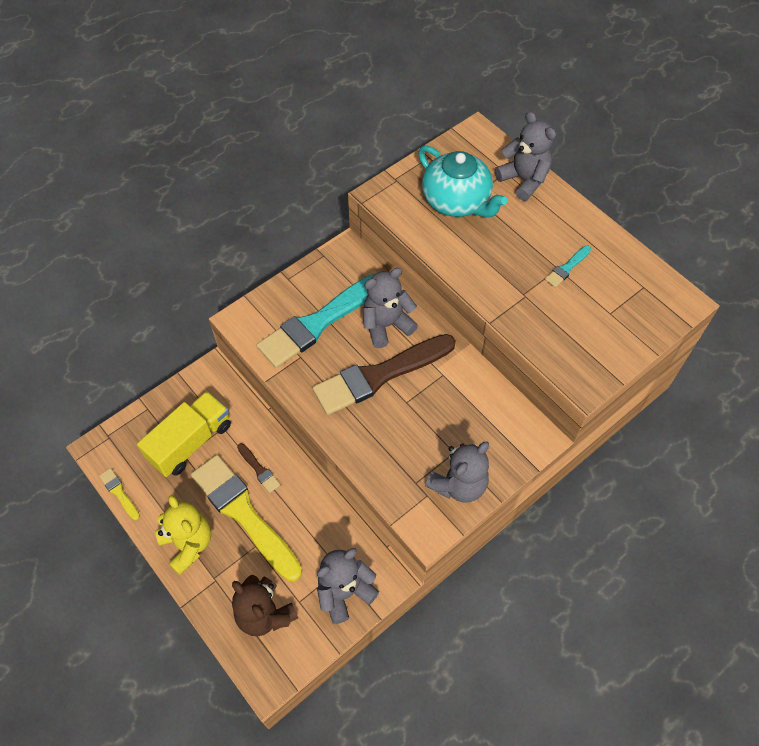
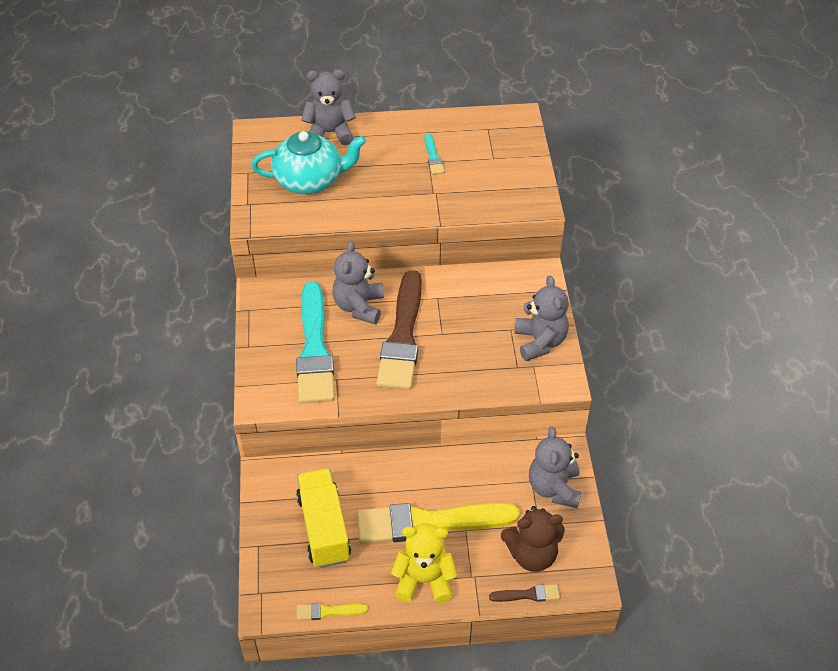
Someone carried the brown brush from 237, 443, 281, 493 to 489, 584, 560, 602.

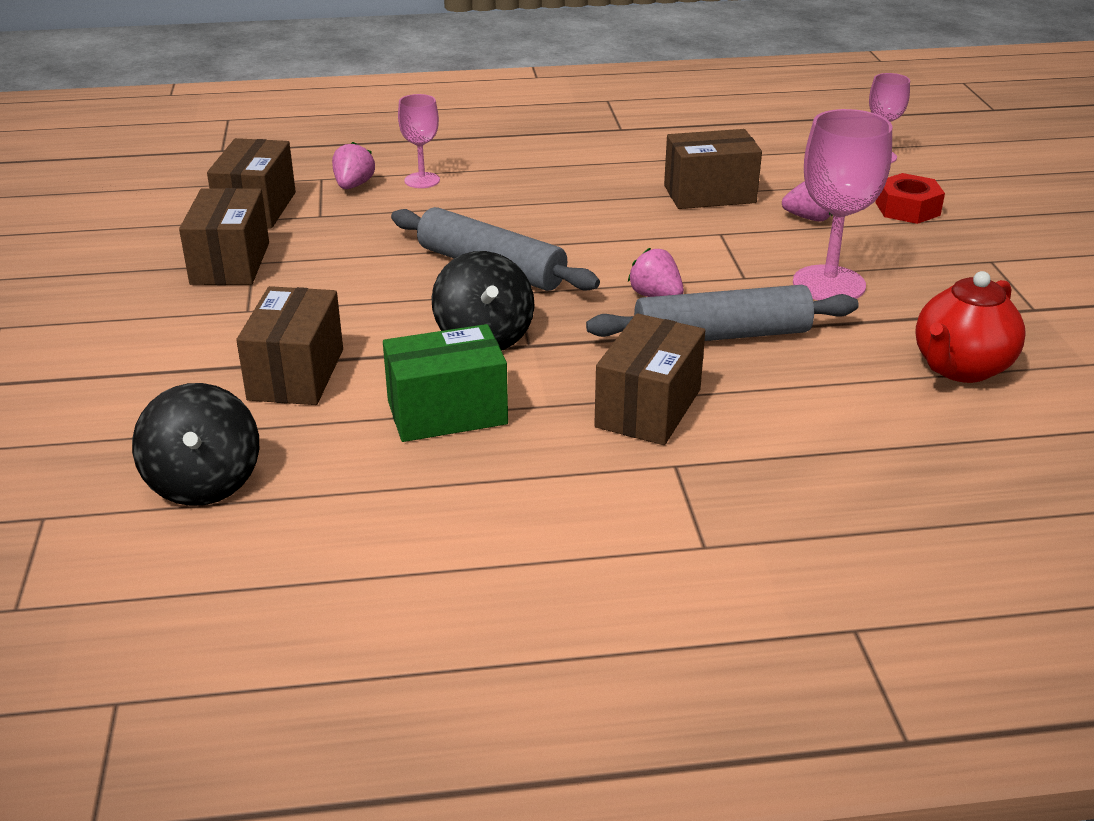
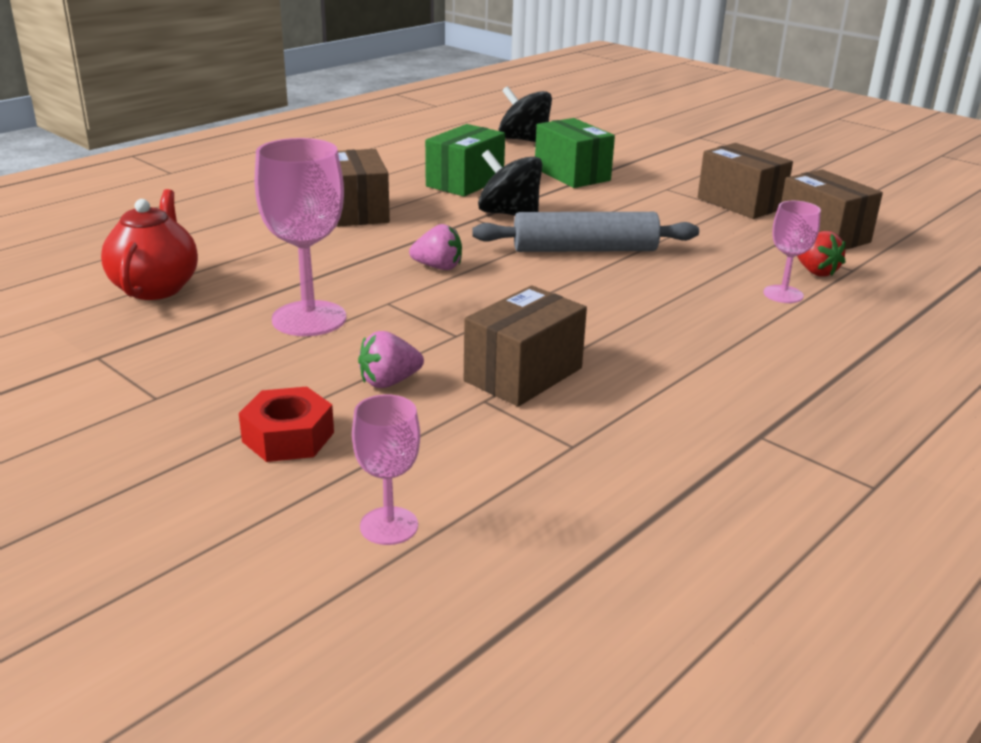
Someone repainted the brown box at 236, 286, 343, 405, which became the green box at 535, 118, 615, 188. Someone repainted the pink strawberry at 332, 142, 375, 189, which became the red strawberry at 797, 231, 846, 277. Someone took away the grey rolling pin at 586, 285, 858, 341.

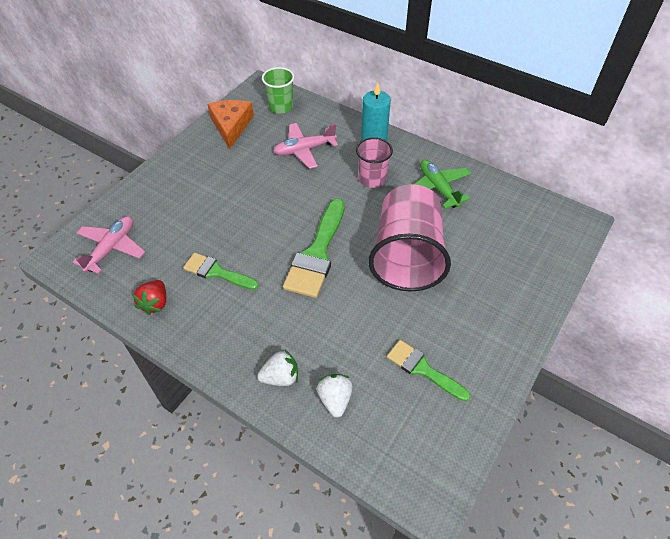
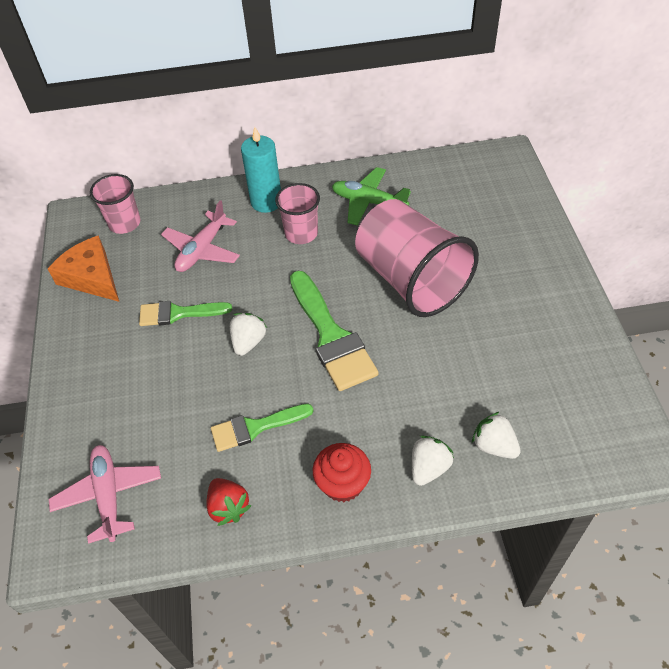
Someone repainted the green cup at 262, 67, 295, 113, which became the pink cup at 90, 174, 141, 234. Someone carried the green brush from 387, 340, 470, 401 to 139, 301, 232, 326. Someone put down the white strawberry at 230, 313, 267, 356. Someone put down the red cupcake at 313, 443, 371, 502.

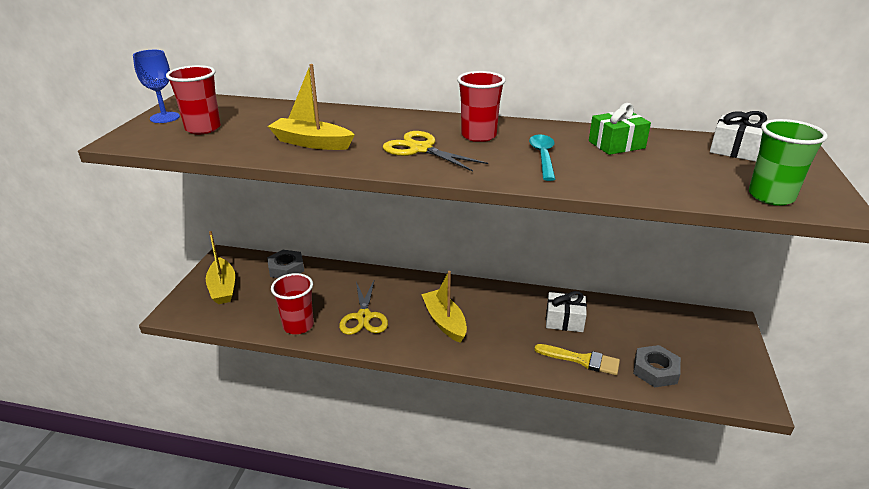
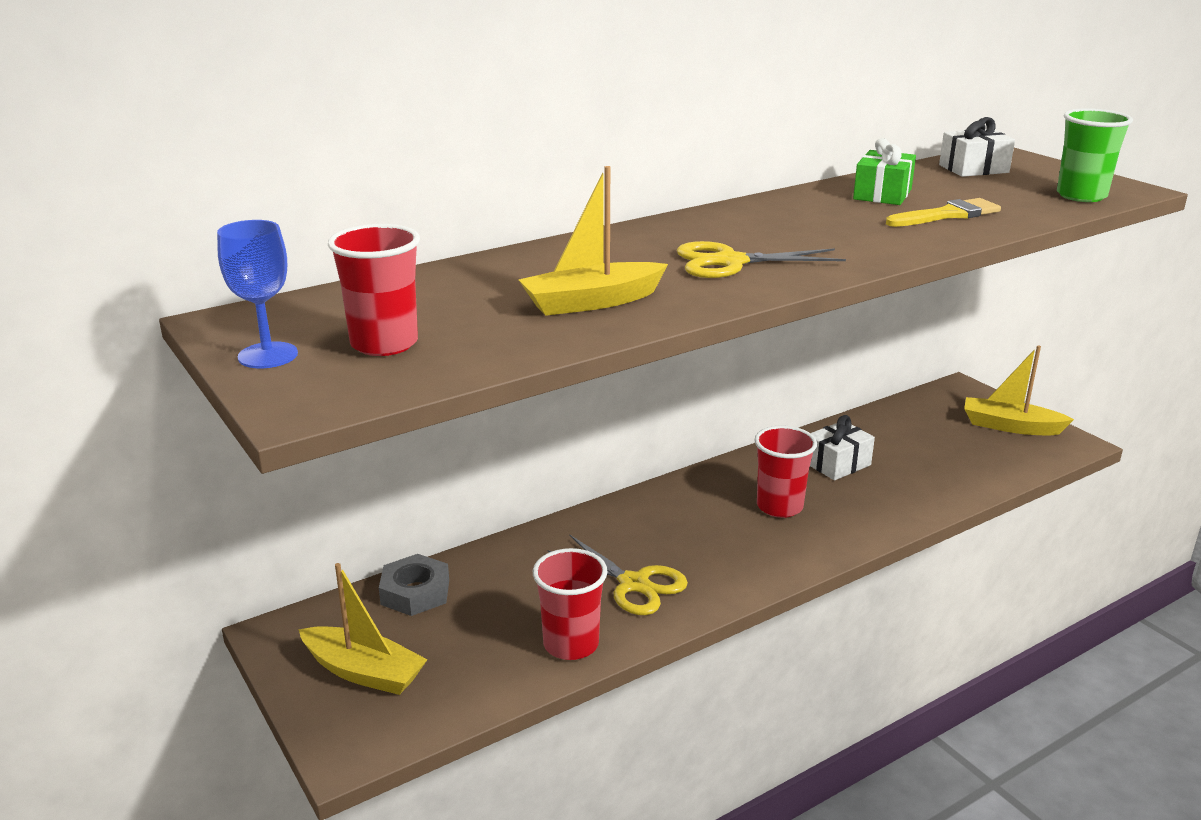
Someone carried the yellow boat from 421, 271, 467, 343 to 964, 345, 1074, 435. Someone carried the red cup from 457, 71, 506, 142 to 754, 426, 817, 518. Someone took away the turquoise spoon at 529, 134, 555, 181. Someone carried the yellow brush from 534, 344, 620, 375 to 886, 198, 1001, 227. Someone took away the grey nut at 633, 345, 681, 387.

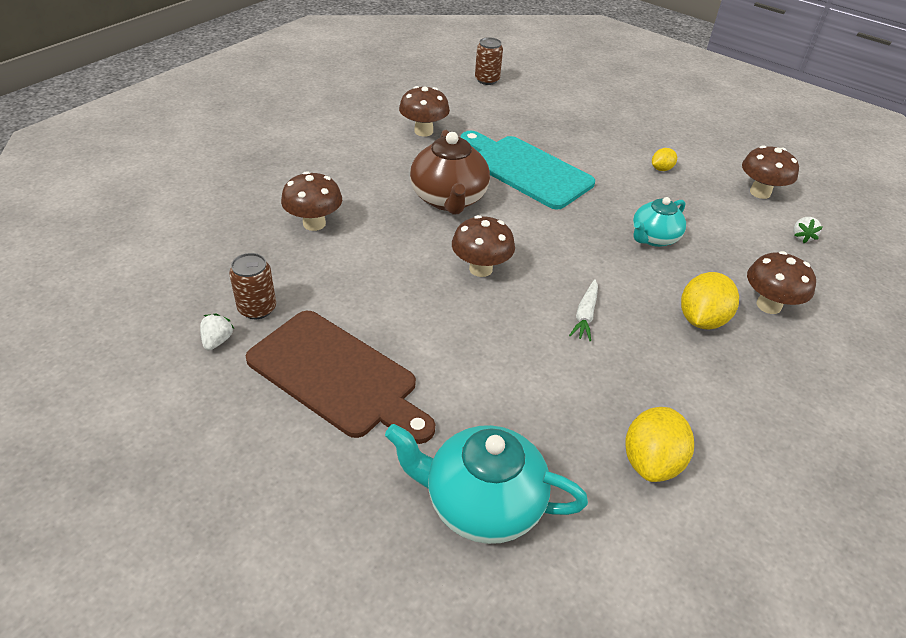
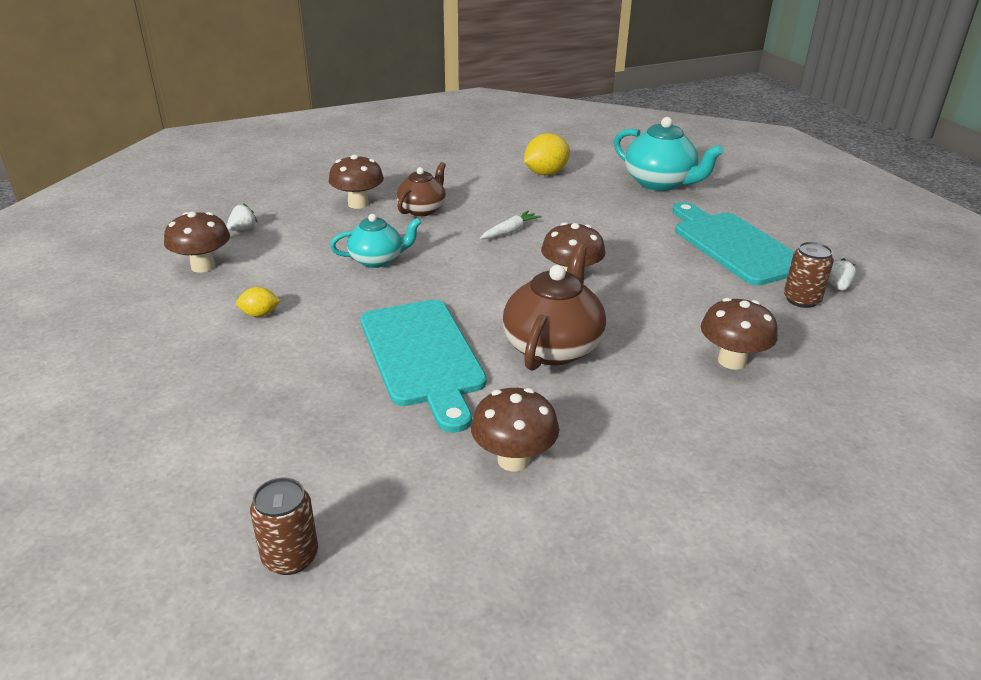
Someone rotated the white strawberry at 200, 313, 235, 350 by 150 degrees clockwise. Someone repainted the brown cutting board at 246, 311, 435, 444, which became the turquoise cutting board at 672, 202, 795, 286. Someone swapped the yellow lemon at 681, 272, 739, 329 for the brown teapot at 397, 162, 446, 216.

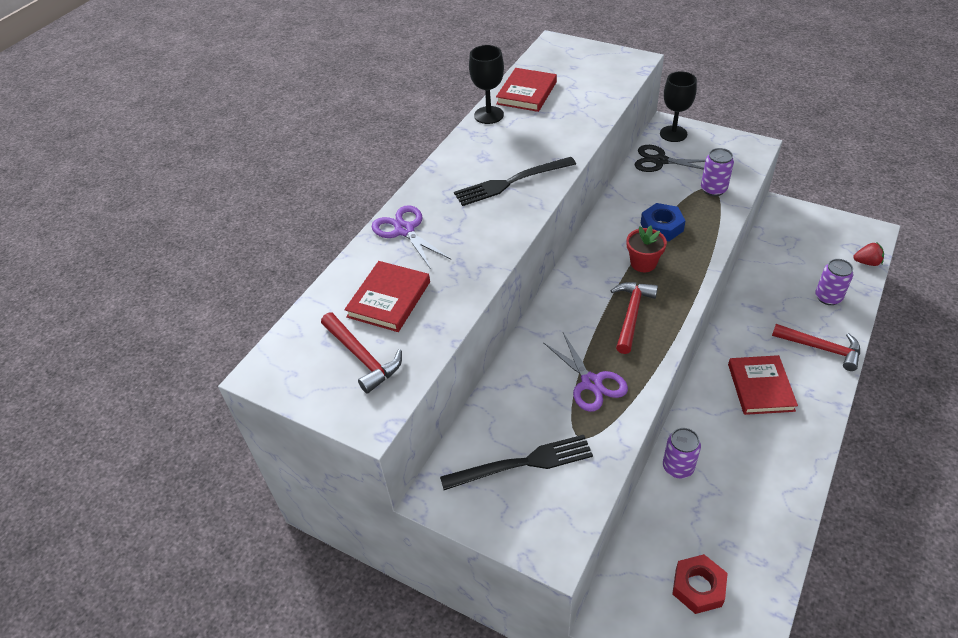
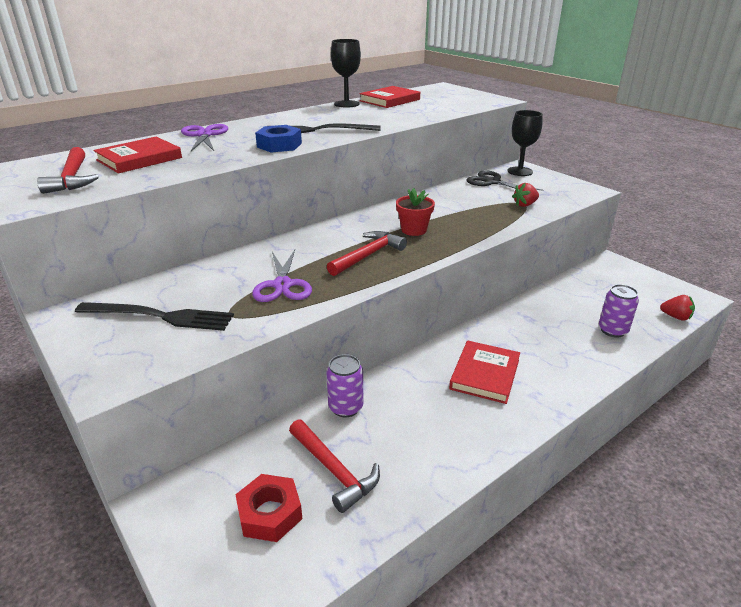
Someone carried the blue nut from 641, 203, 686, 241 to 255, 125, 302, 152. Someone swapped the purple can at 701, 148, 734, 196 for the red strawberry at 512, 183, 539, 207. Someone carried the red hammer from 772, 324, 860, 371 to 289, 419, 380, 513.

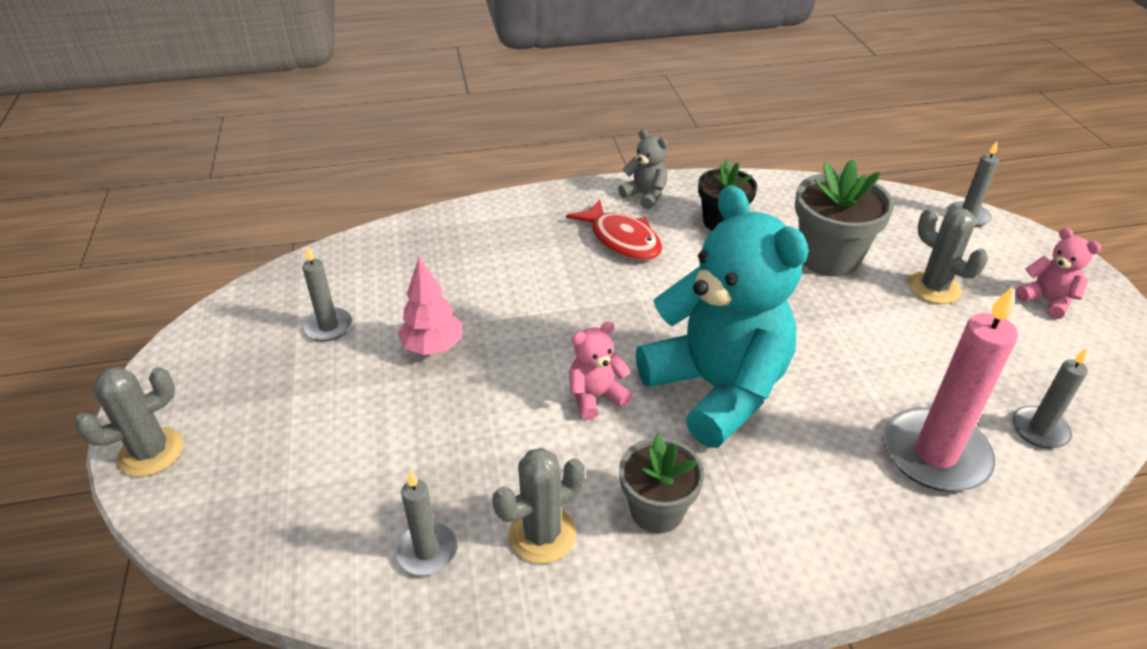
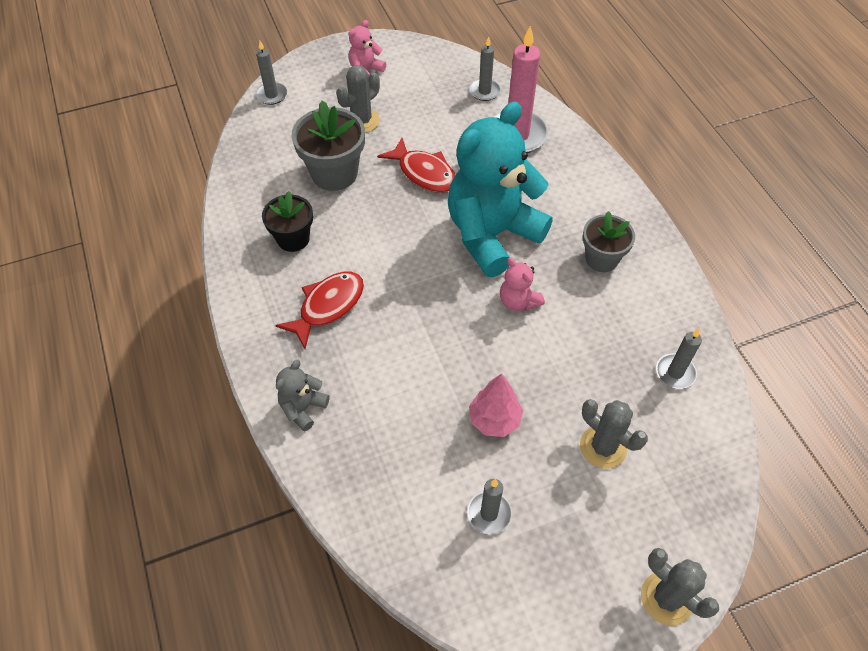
Someone carried the grey cactus from 492, 448, 585, 564 to 580, 399, 648, 469. Someone carried the grey teddy bear from 618, 129, 668, 209 to 276, 360, 330, 432. Someone put down the red fish at 377, 138, 455, 193.

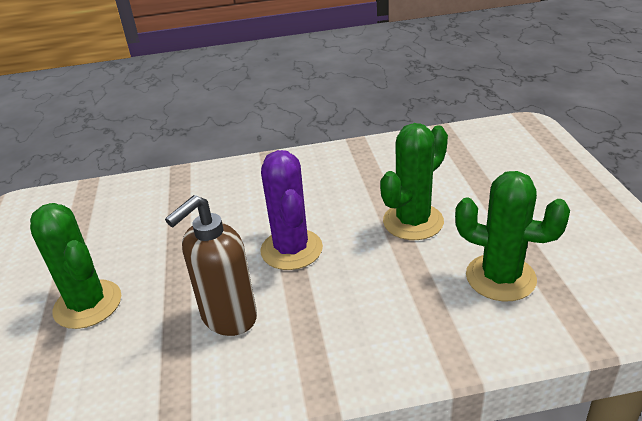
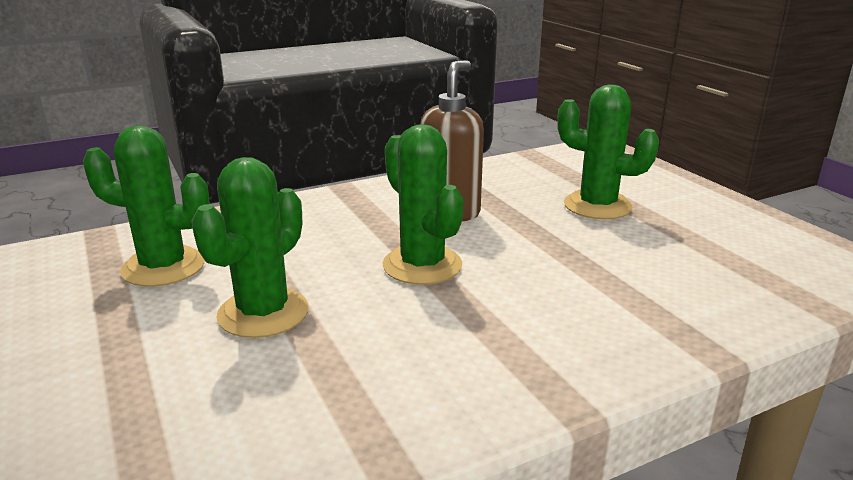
Someone repainted the purple cactus at 260, 150, 323, 270, which became the green cactus at 382, 124, 463, 285.

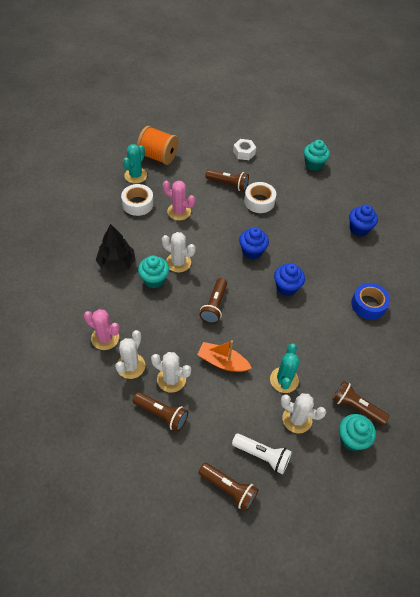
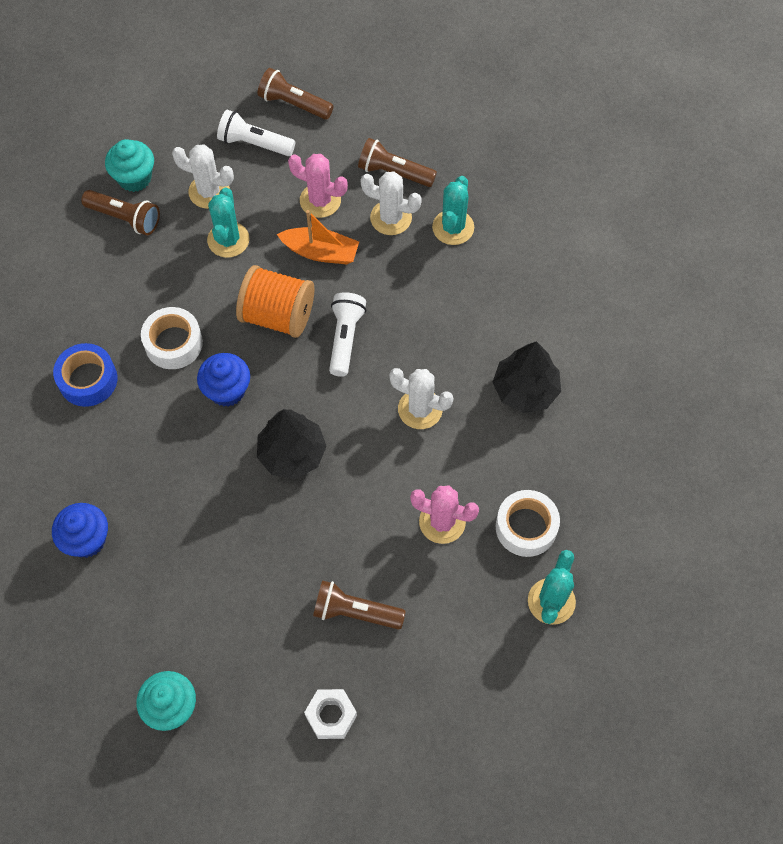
Someone carried the pink cactus from 84, 309, 120, 350 to 288, 154, 348, 218. Someone repainted the white cactus at 115, 330, 145, 379, which became the turquoise cactus at 432, 176, 474, 245. Someone carried the orange spool from 137, 126, 179, 165 to 236, 265, 314, 338. Someone took away the turquoise cupcake at 138, 255, 169, 288. Someone repainted the brown flashlight at 199, 278, 227, 324, which became the white flashlight at 329, 292, 366, 377. Someone swapped the blue cupcake at 239, 227, 269, 259 for the black tree at 257, 409, 327, 479. Someone carried the white tape from 244, 182, 276, 213 to 141, 307, 203, 369.

